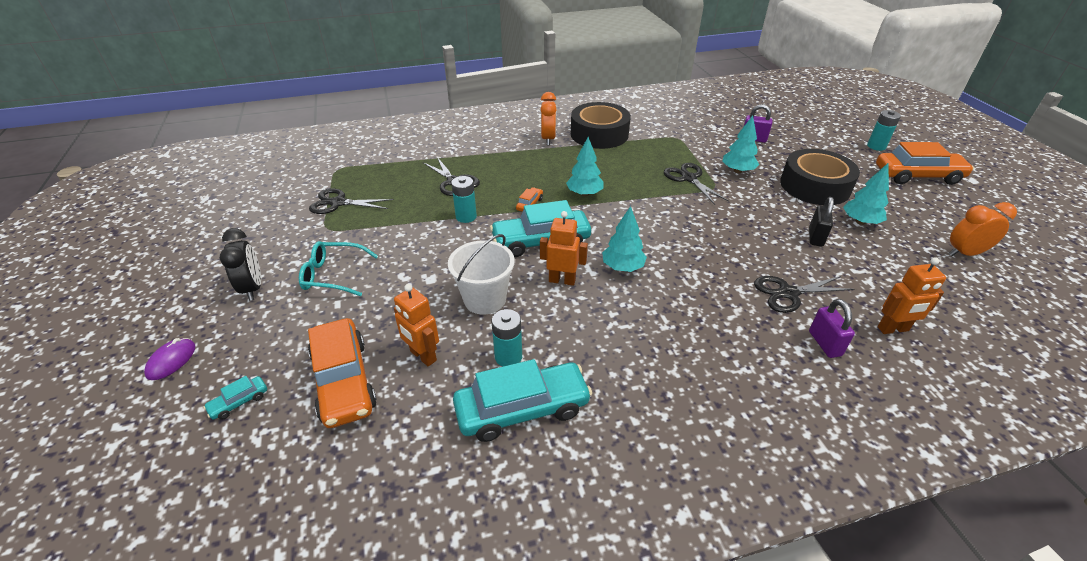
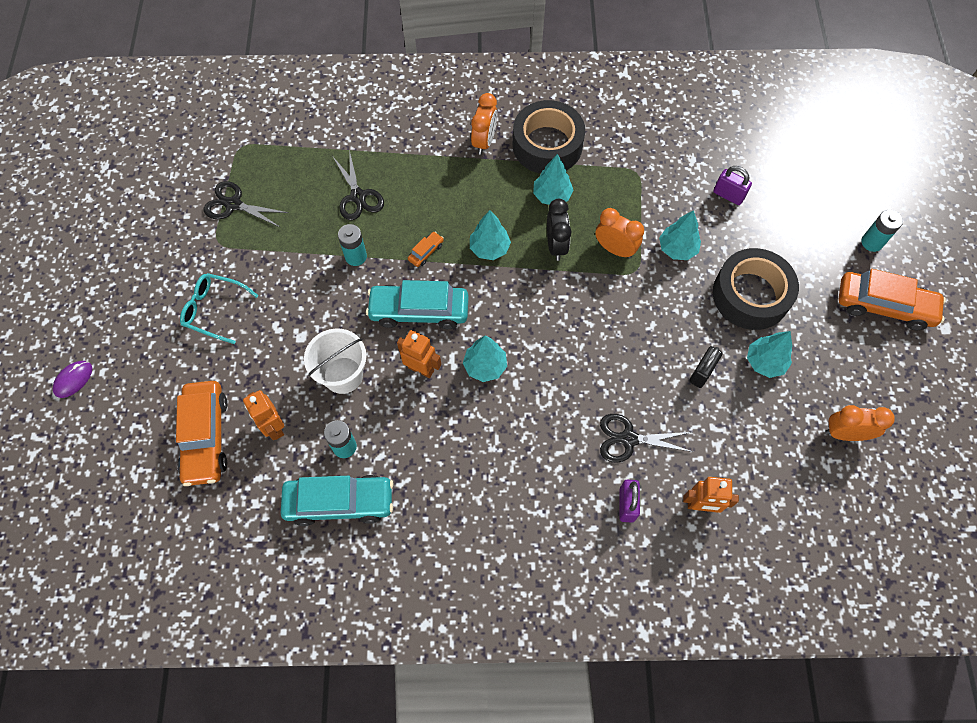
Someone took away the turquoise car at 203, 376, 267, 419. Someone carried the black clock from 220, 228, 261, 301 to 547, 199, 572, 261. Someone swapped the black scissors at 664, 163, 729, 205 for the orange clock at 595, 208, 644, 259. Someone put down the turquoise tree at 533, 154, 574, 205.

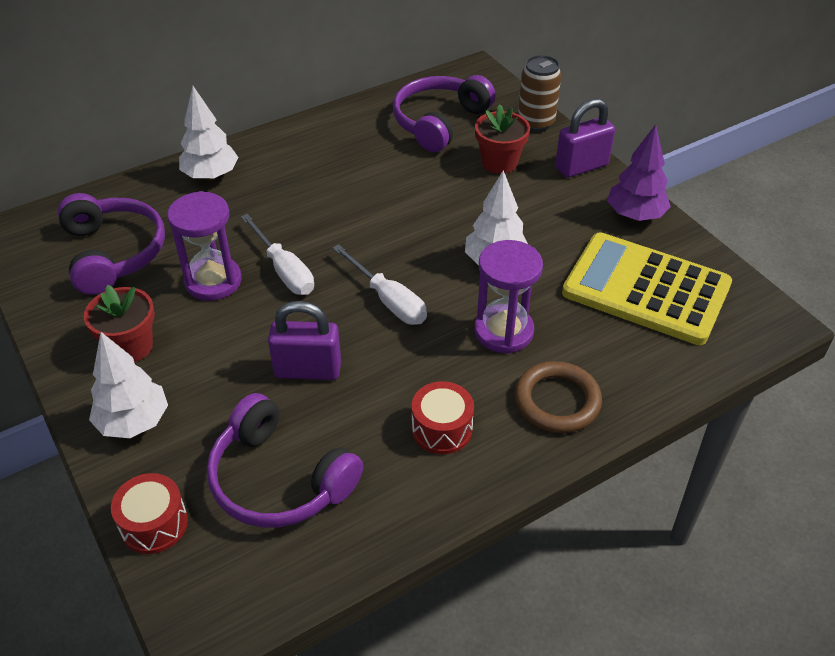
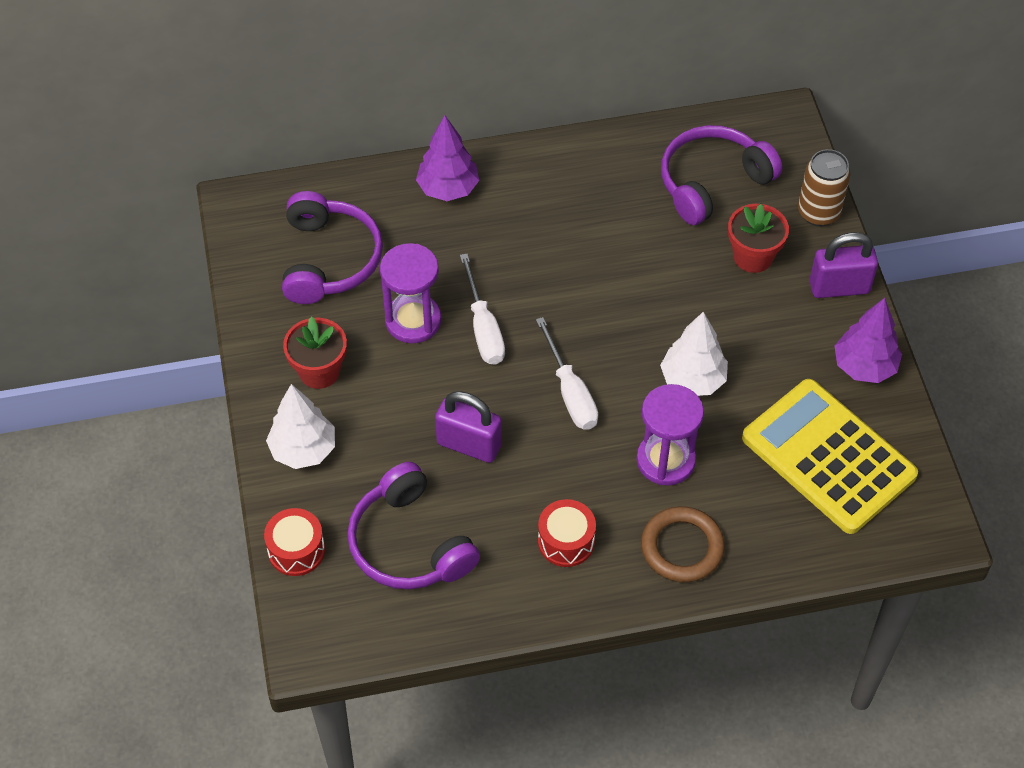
Someone repainted the white tree at 179, 86, 239, 180, which became the purple tree at 416, 115, 479, 201.

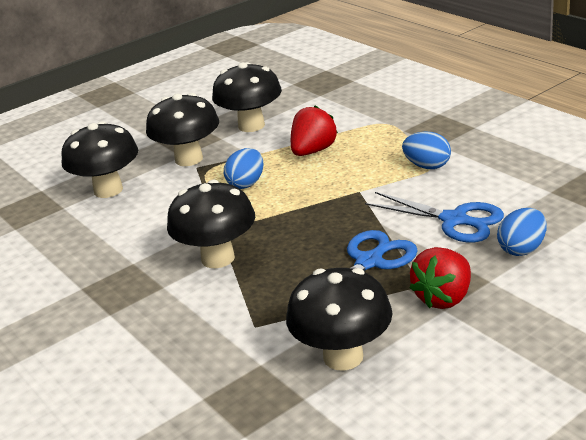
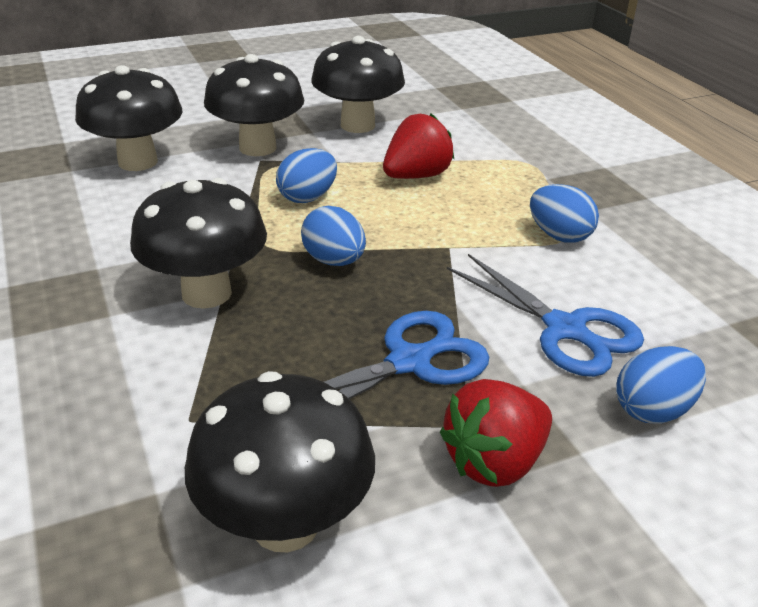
Someone put down the blue egg at 301, 206, 366, 266.

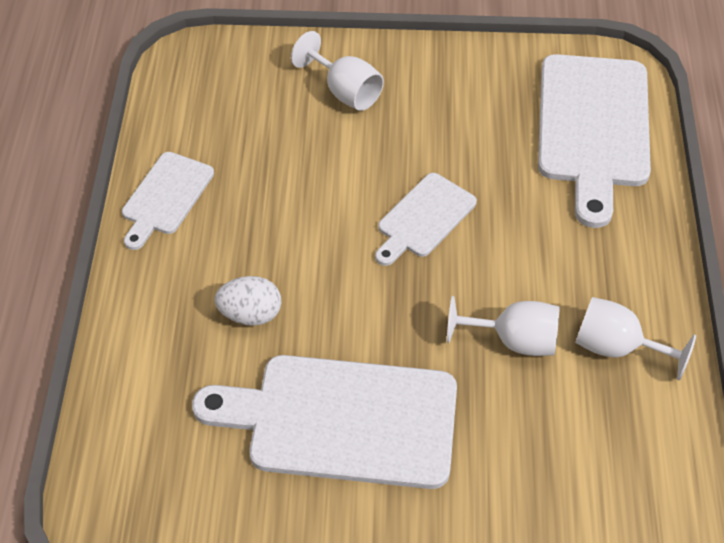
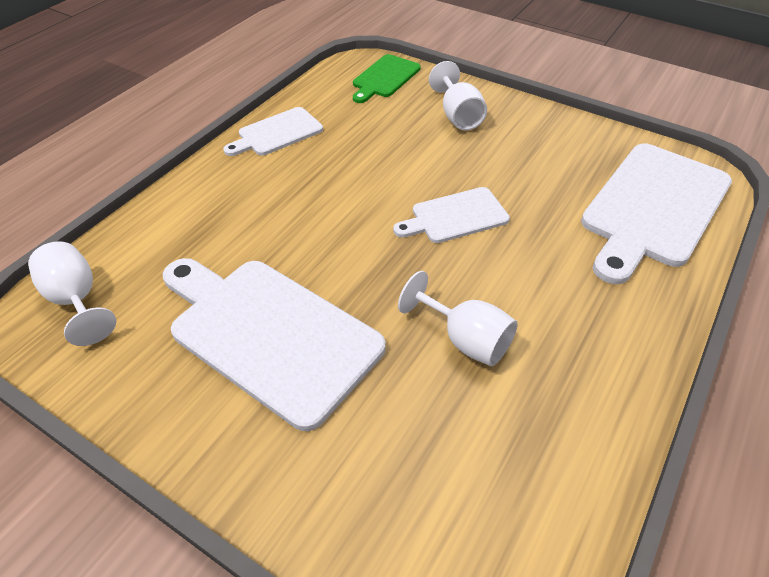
Someone took away the white egg at 214, 276, 282, 326. Someone carried the white goblet from 575, 297, 696, 380 to 28, 241, 117, 346. Someone put down the green cutting board at 353, 54, 421, 103.

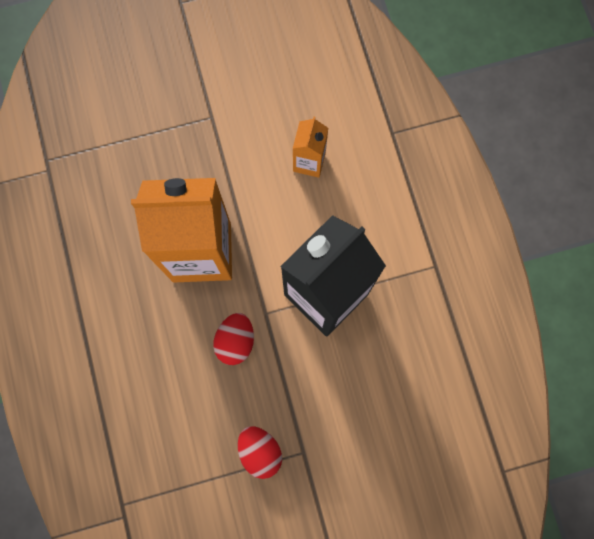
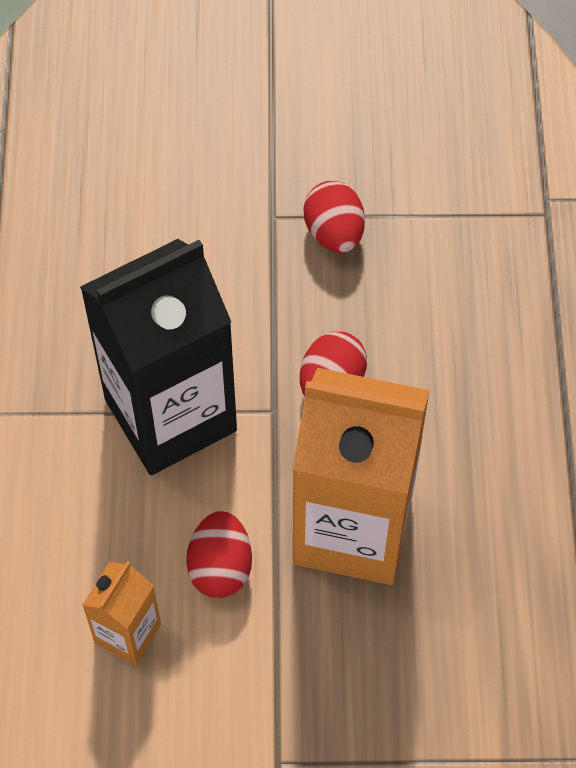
Someone put down the red egg at 186, 511, 252, 598.

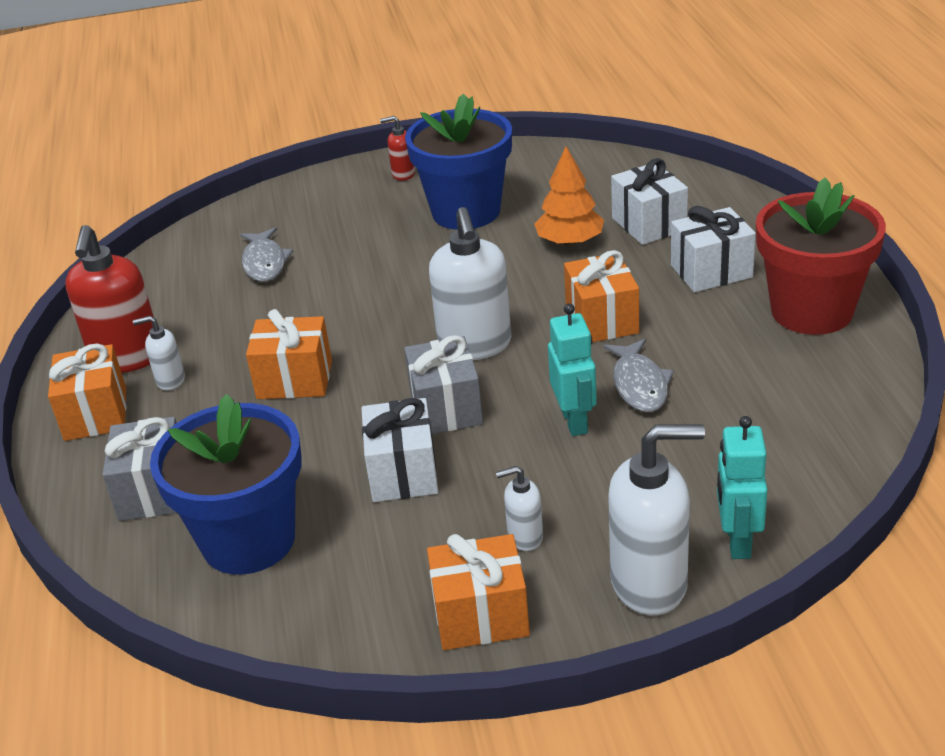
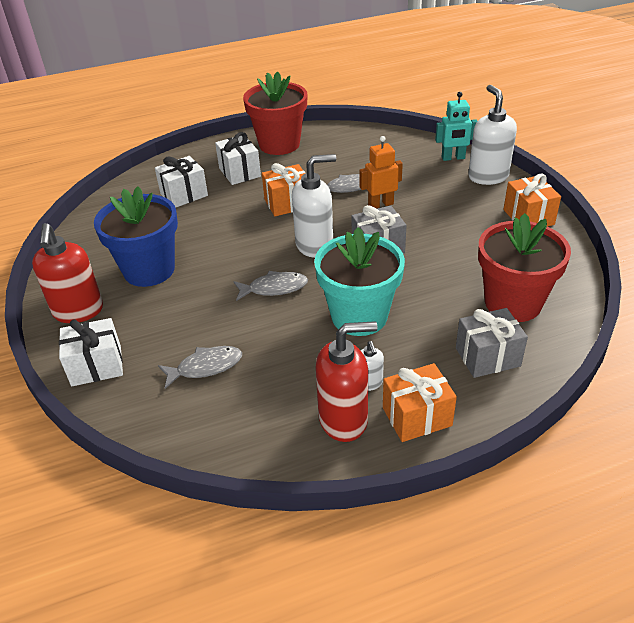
Someone repainted the blue flower pot at 150, 394, 302, 575, which became the red flower pot at 478, 213, 571, 322. Someone swapped the orange gift at 246, 309, 332, 399 for the turquoise flower pot at 314, 227, 405, 336. Someone carried the white gift from 361, 398, 438, 502 to 59, 318, 123, 386. Someone scaled the red soap dispenser at 380, 116, 415, 181 by 2.04. Someone took away the white soap dispenser at 496, 466, 543, 551. Someone took away the orange tree at 534, 146, 604, 246. Someone repainted the turquoise robot at 548, 303, 597, 436, which became the orange robot at 359, 136, 403, 208. Someone put down the grey fish at 234, 271, 308, 301.

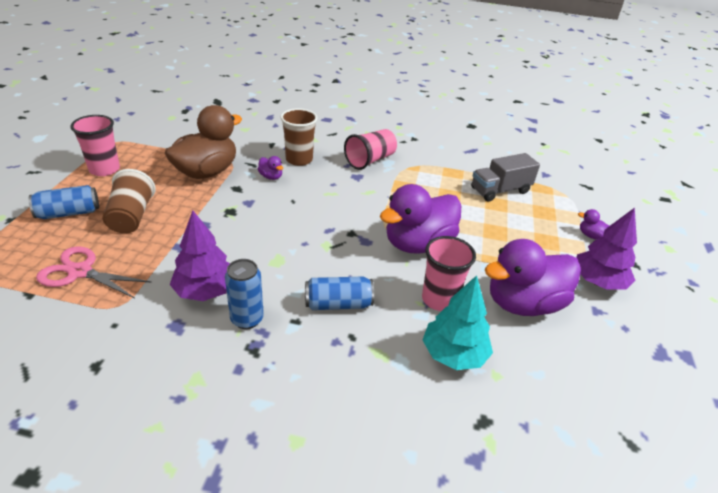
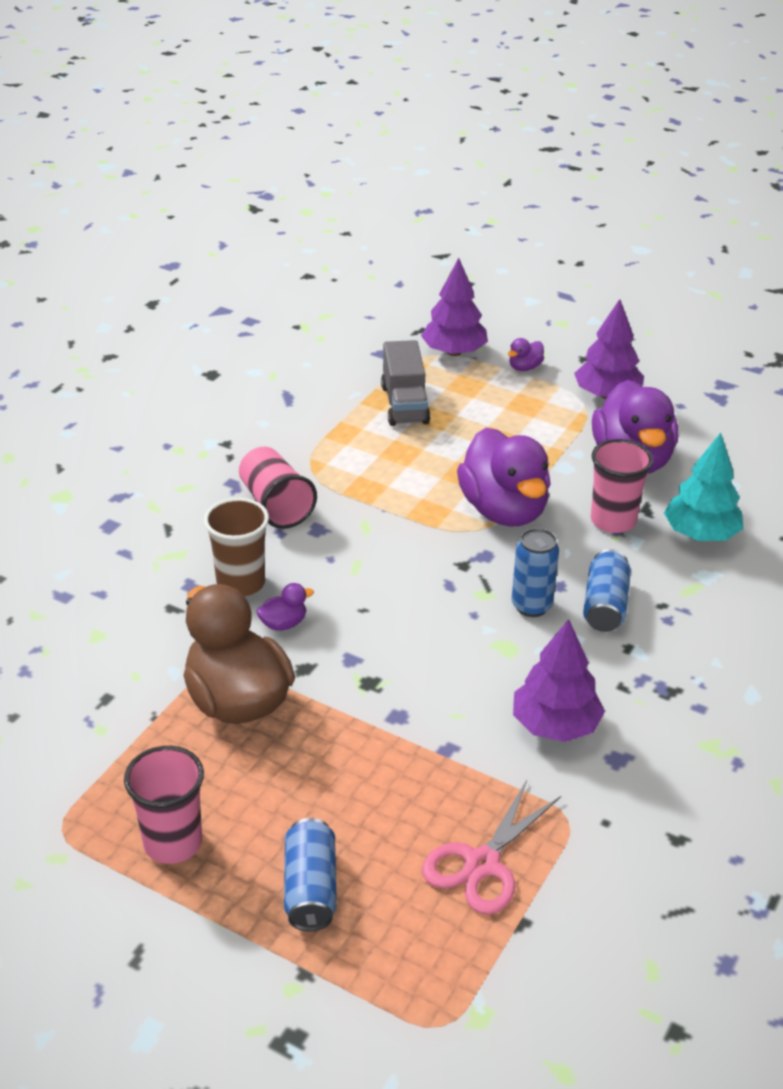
Someone took away the brown cup at 103, 169, 156, 233. Someone carried the blue can from 225, 259, 264, 329 to 512, 528, 559, 617. Someone put down the purple tree at 421, 258, 488, 356.

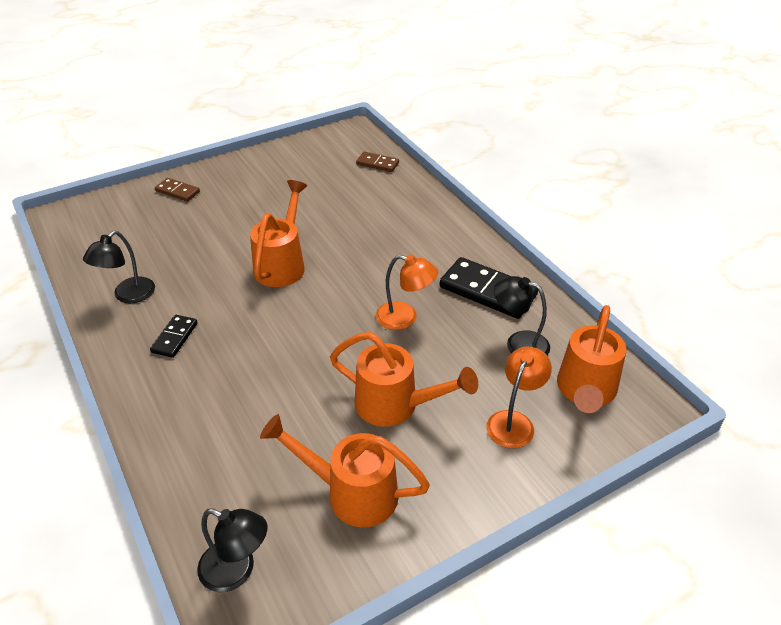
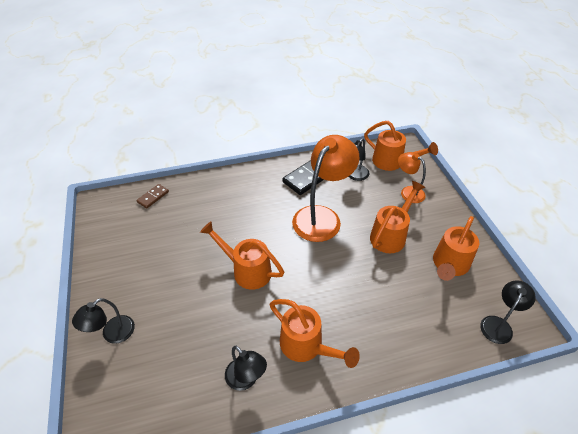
Someone swapped the black domino at 150, 315, 198, 358 for the orange watering can at 270, 299, 360, 368. Someone swapped the brown domino at 155, 178, 200, 202 for the black lamp at 72, 298, 135, 344. Someone scaled the orange lamp at 376, 254, 438, 330 by 1.88.

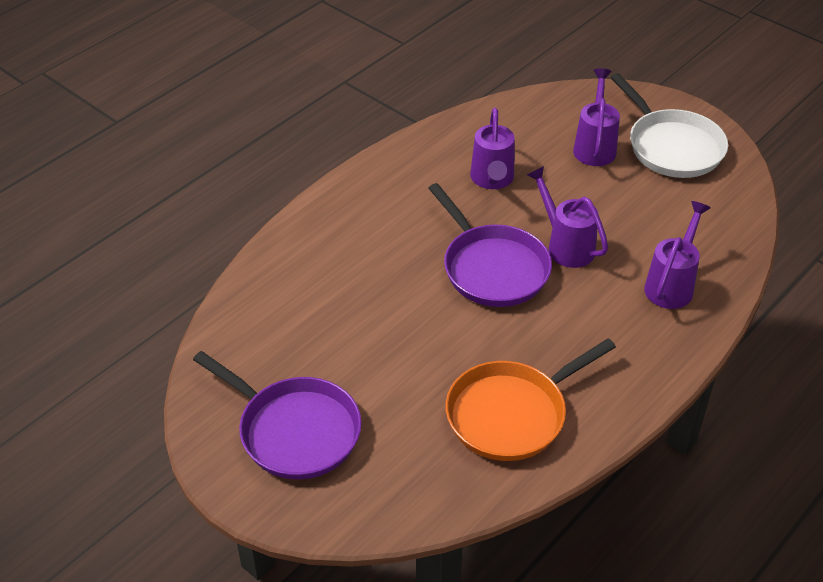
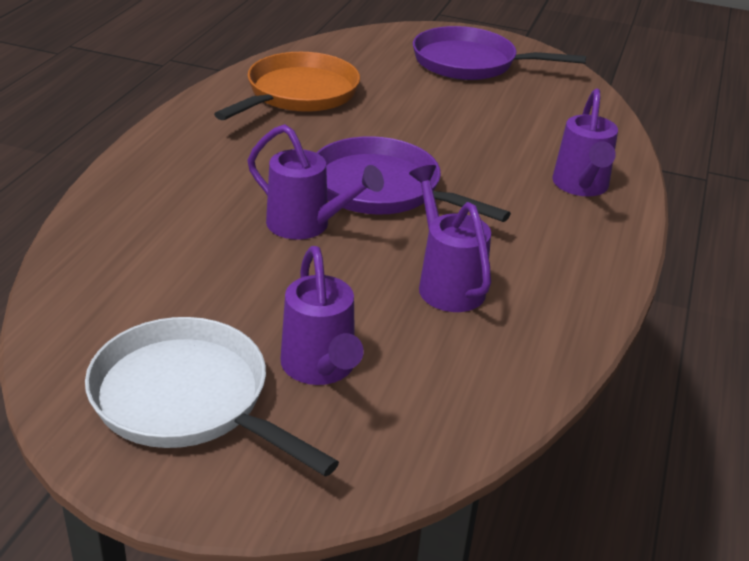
Someone carried the purple watering can from 644, 201, 711, 309 to 552, 89, 618, 196.

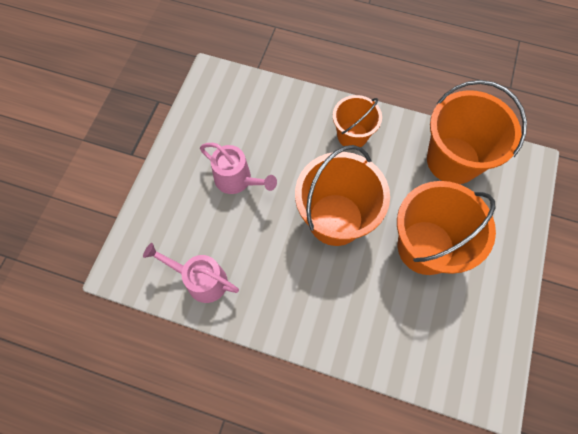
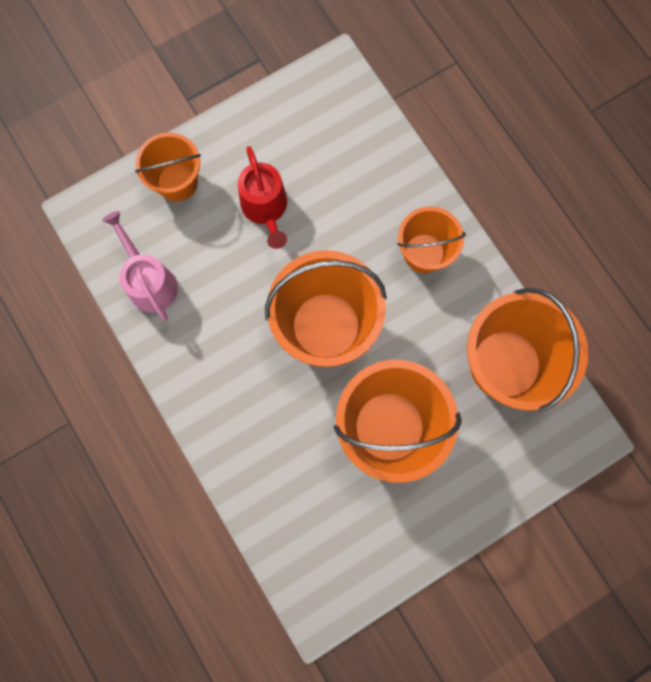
Someone repainted the pink watering can at 200, 143, 277, 194, which became the red watering can at 238, 146, 287, 249. Someone put down the orange bucket at 135, 132, 201, 202.

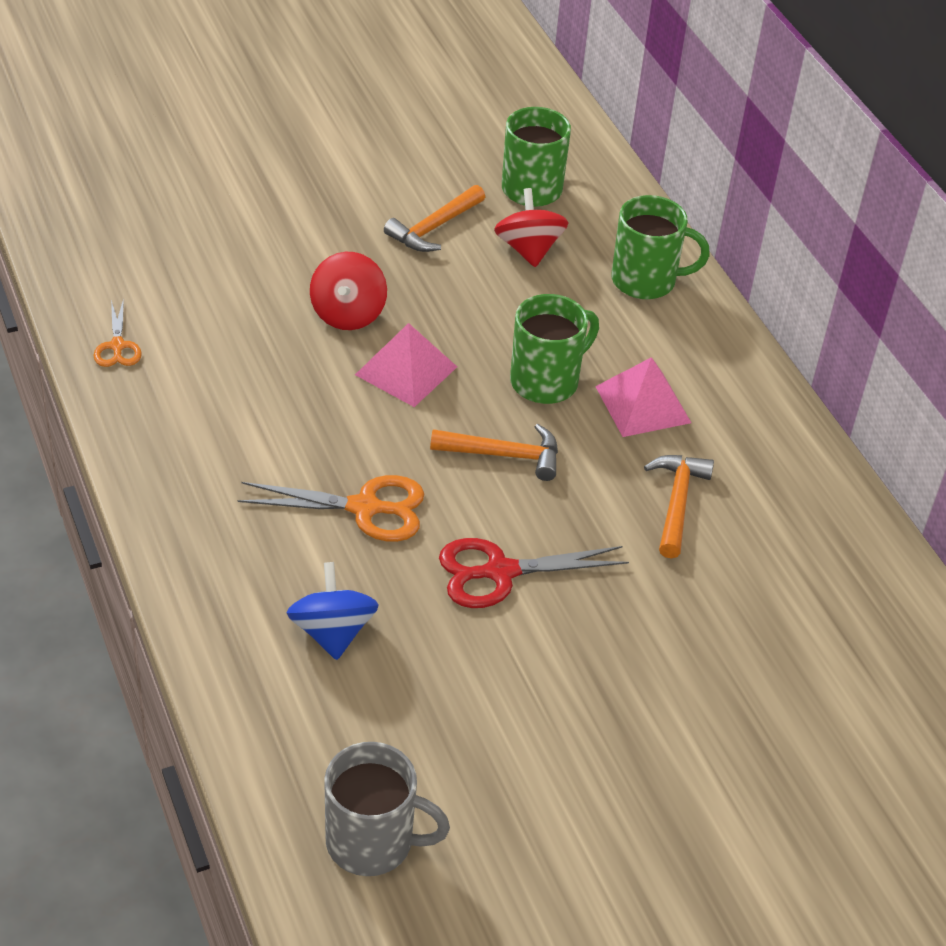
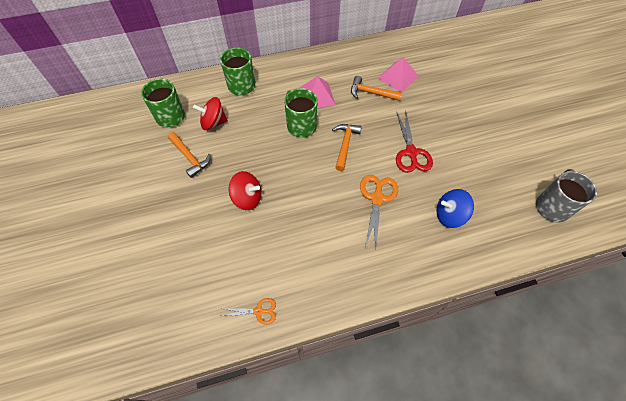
Someone carried the pink pyramid from 355, 323, 457, 407 to 378, 57, 419, 92.

